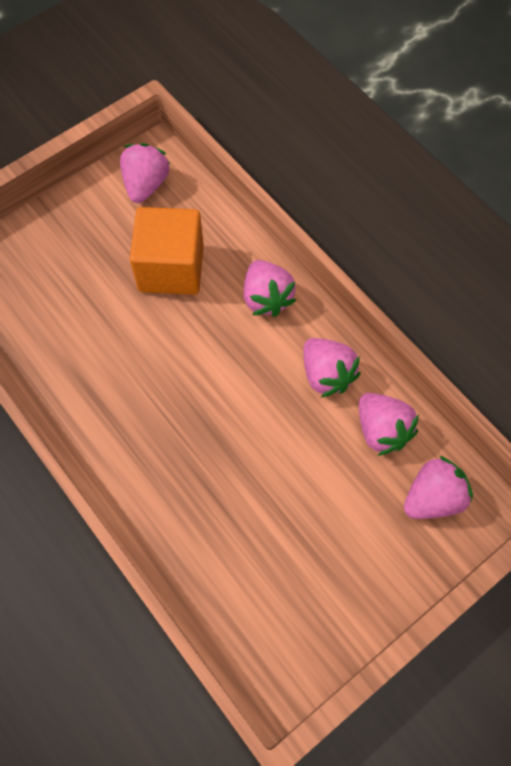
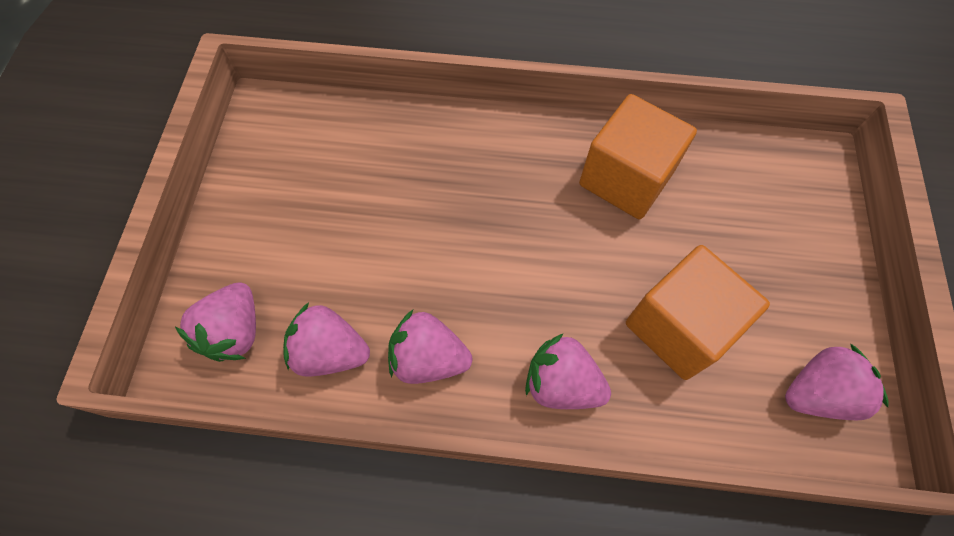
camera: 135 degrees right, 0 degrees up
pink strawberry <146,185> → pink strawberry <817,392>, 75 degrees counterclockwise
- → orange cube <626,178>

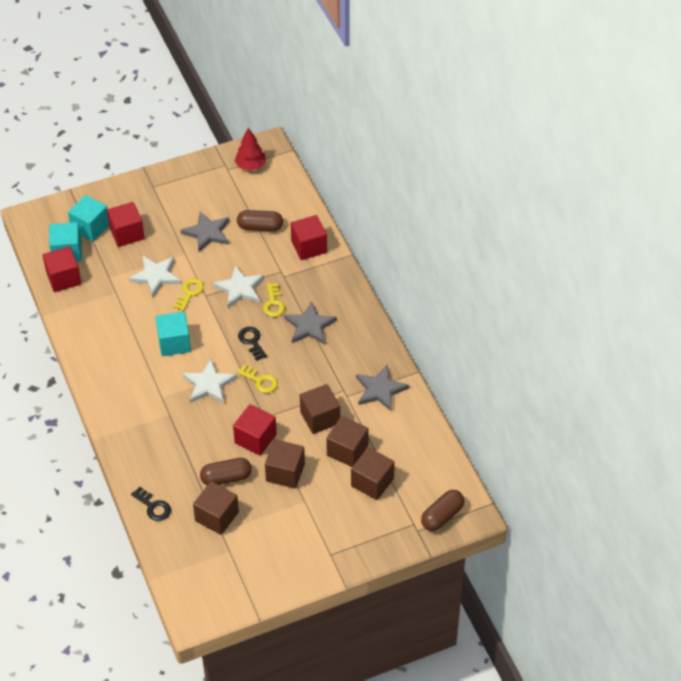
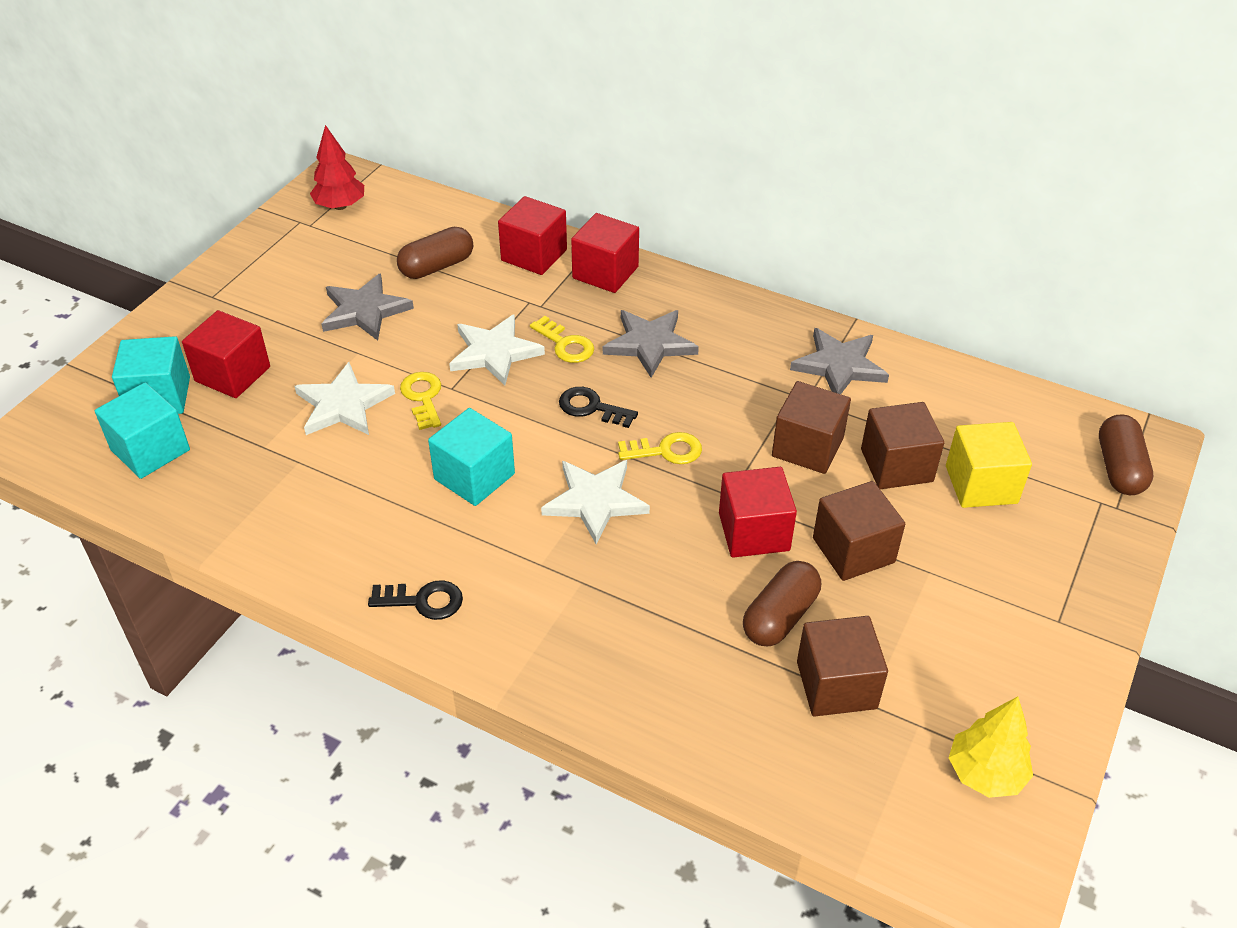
camera: 40 degrees left, 5 degrees down
red cube <64,278> → red cube <605,272>, shifted
brown cube <372,482> → yellow cube <981,484>
black key <153,507> → black key <423,601>, shifted
- → yellow tree <985,773>

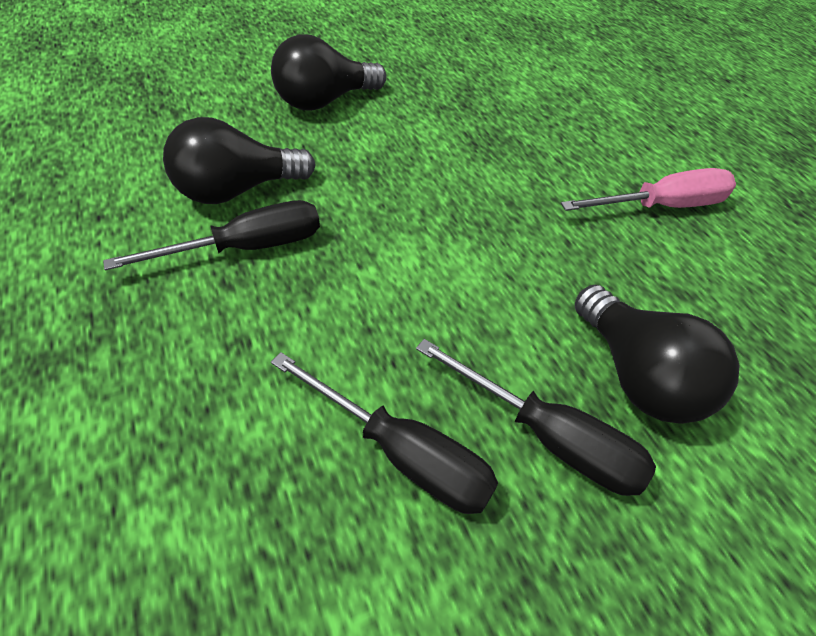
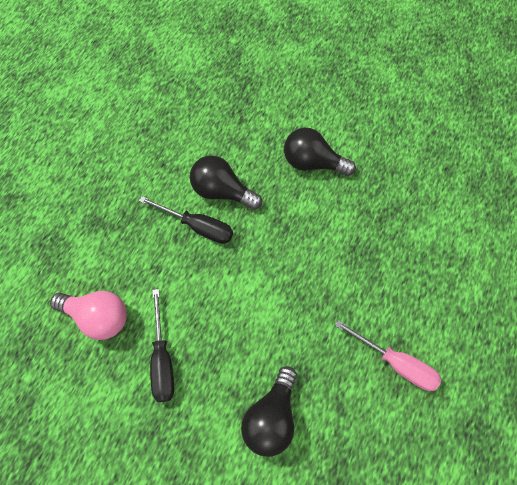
camera: 50 degrees right, 15 degrees up
black screwdriver <549,437> → -
- → pink light bulb <98,317>

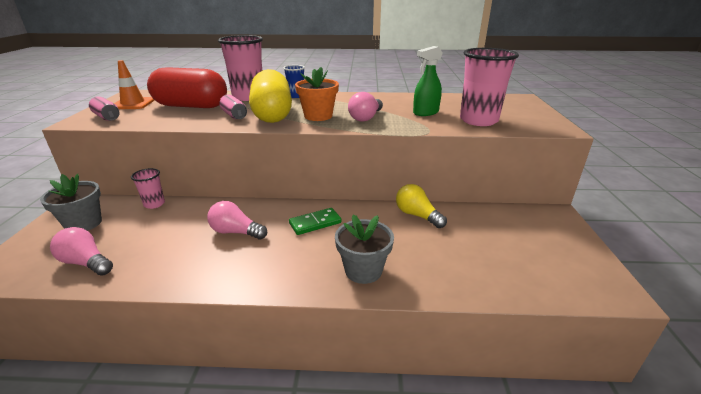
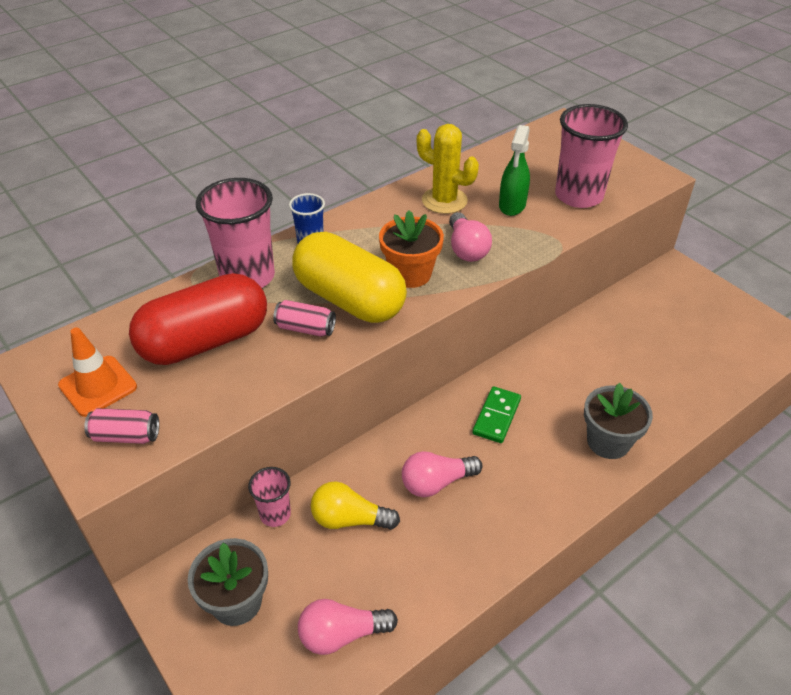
camera: 40 degrees left, 15 degrees up
yellow light bulb <417,215> → yellow light bulb <349,519>, shifted
- → yellow cactus <444,201>

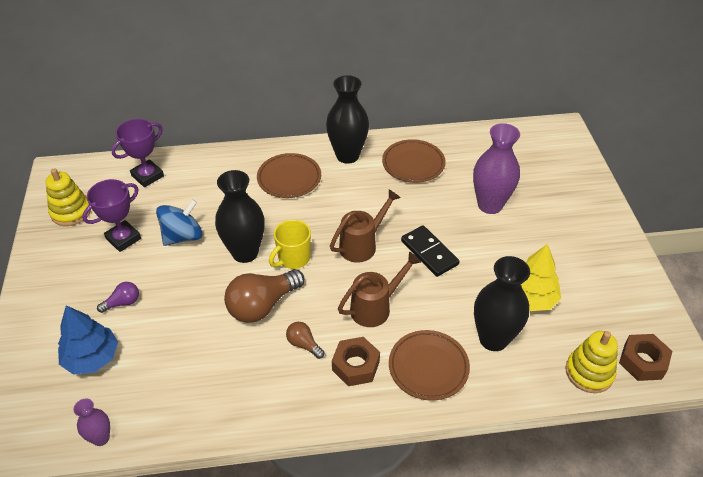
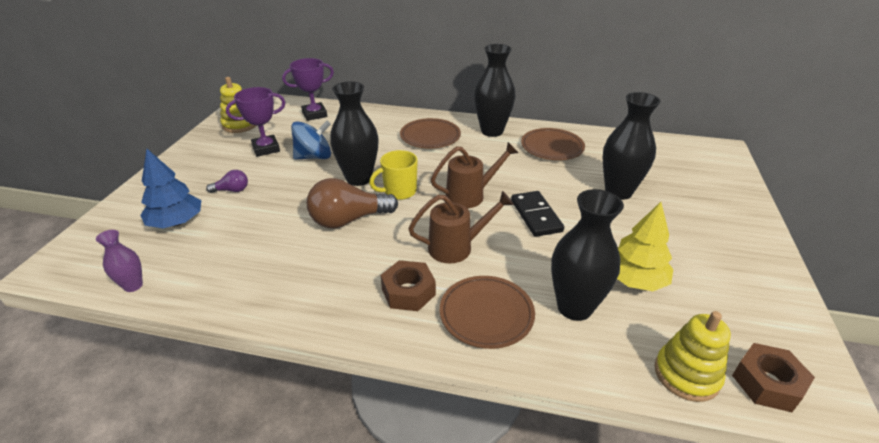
camera: 20 degrees right, 10 degrees down
purple vase <490,205> → black vase <618,192>
brown light bulb <304,344> → -

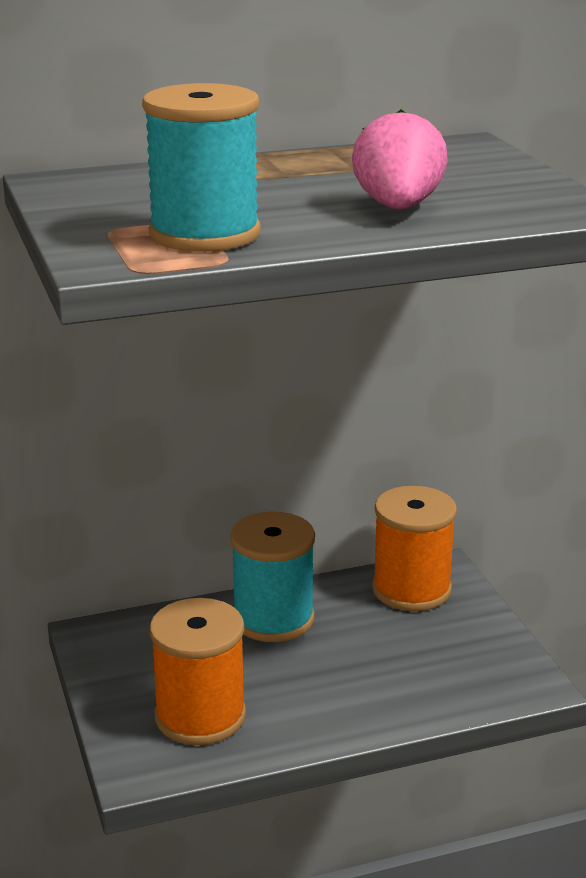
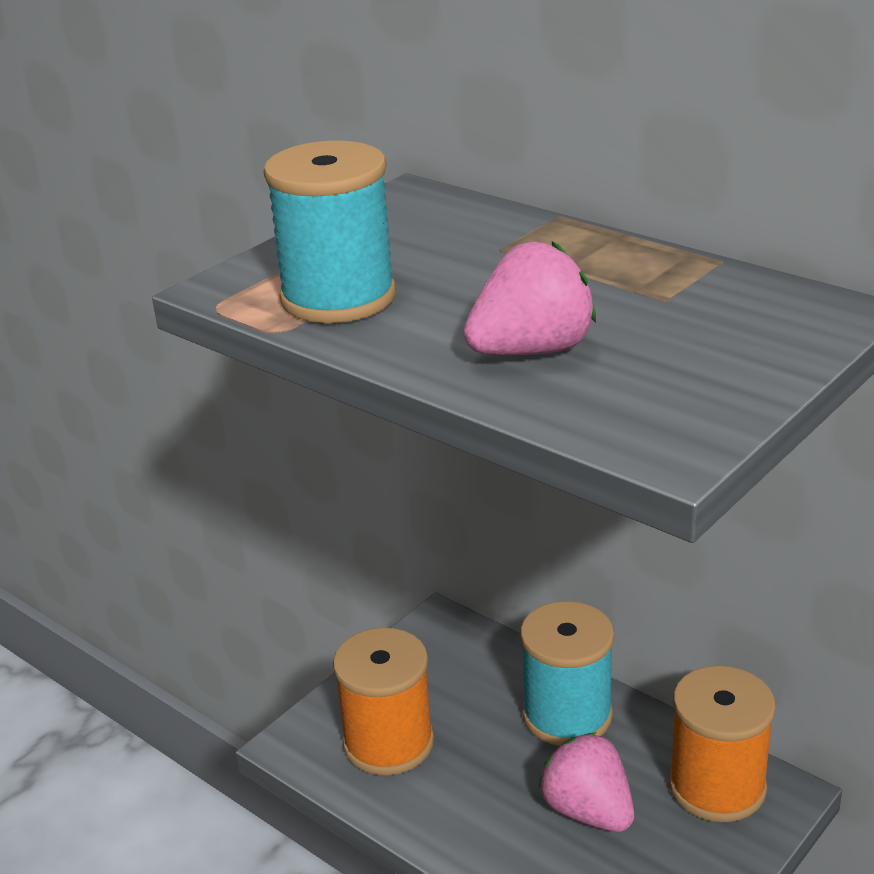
camera: 60 degrees right, 5 degrees up
- → pink strawberry <588,811>

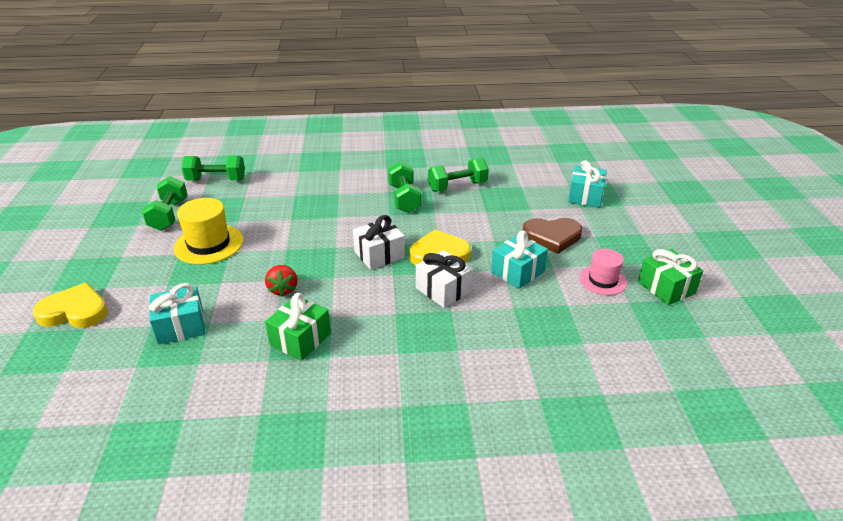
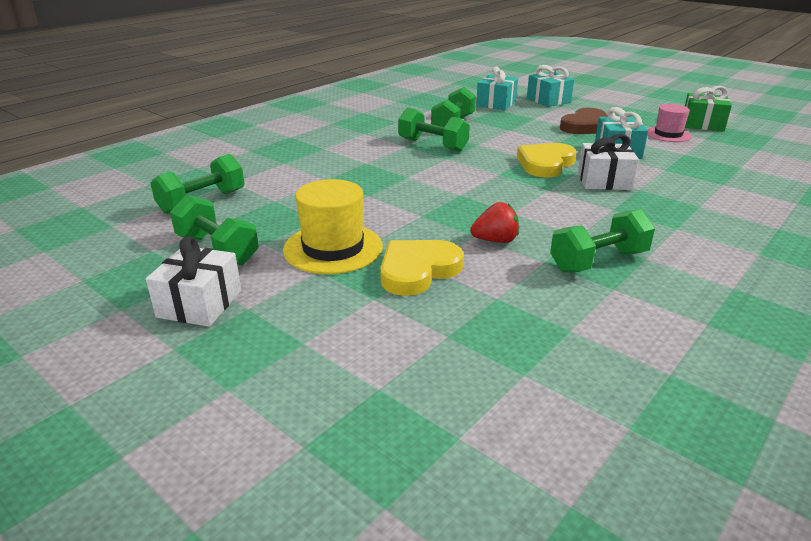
camera: 45 degrees left, 5 degrees down
white gift <379,255> → white gift <200,304>, shifted
red strawberry <283,289> → red strawberry <495,240>, 45 degrees counterclockwise
yellow heart <75,311> → yellow heart <417,270>, shifted
turquoise gift <181,326> → turquoise gift <496,104>, shifted
green gift <300,339> → green dumbbell <598,261>

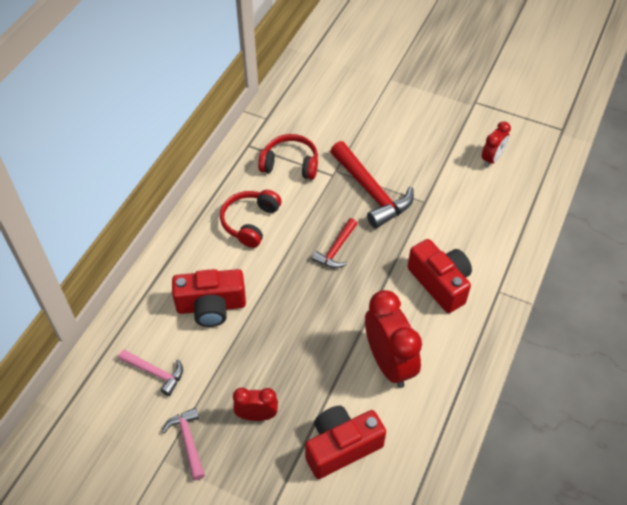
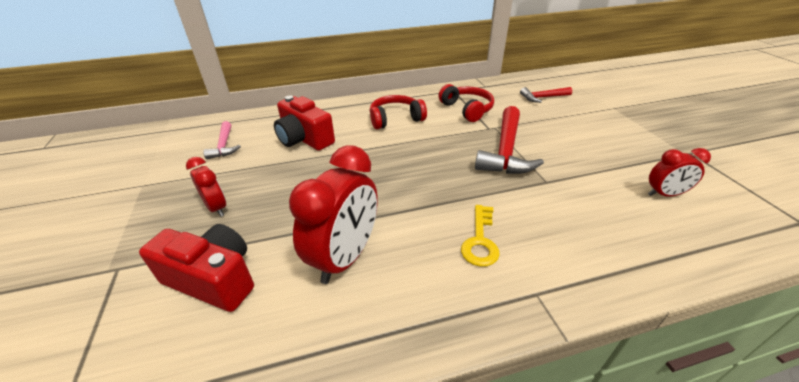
camera: 50 degrees right, 15 degrees down
red hammer <336,249> → red hammer <543,97>, shifted
red camera <440,283> → yellow key <480,240>
pink hammer <188,441> → -

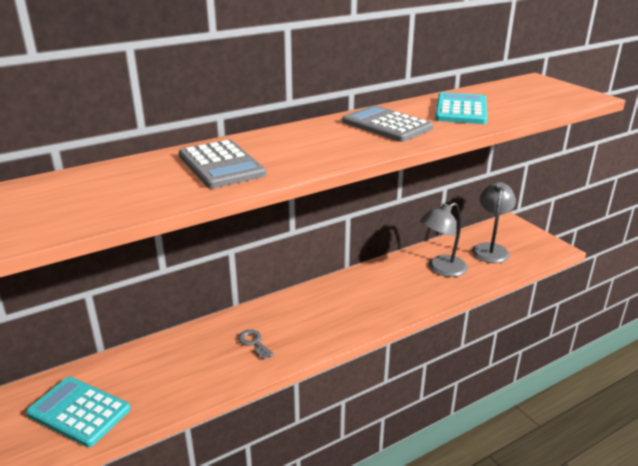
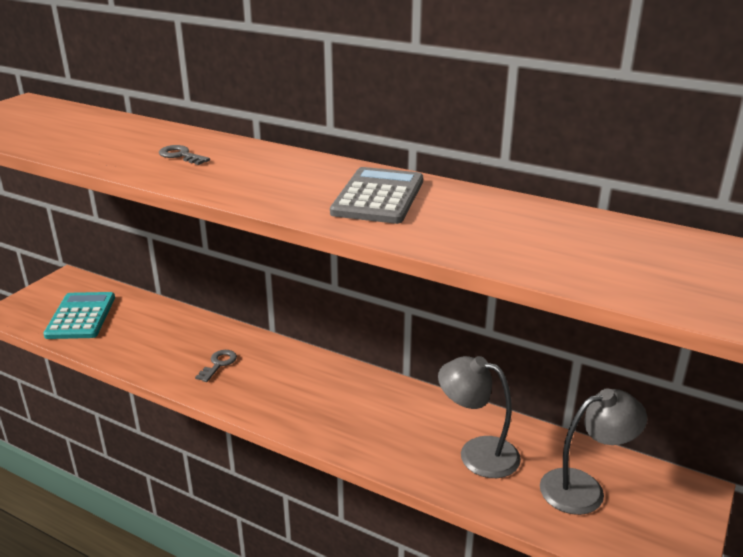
camera: 60 degrees right, 0 degrees up
turquoise calculator <461,110> → -
grey calculator <221,165> → grey key <181,155>

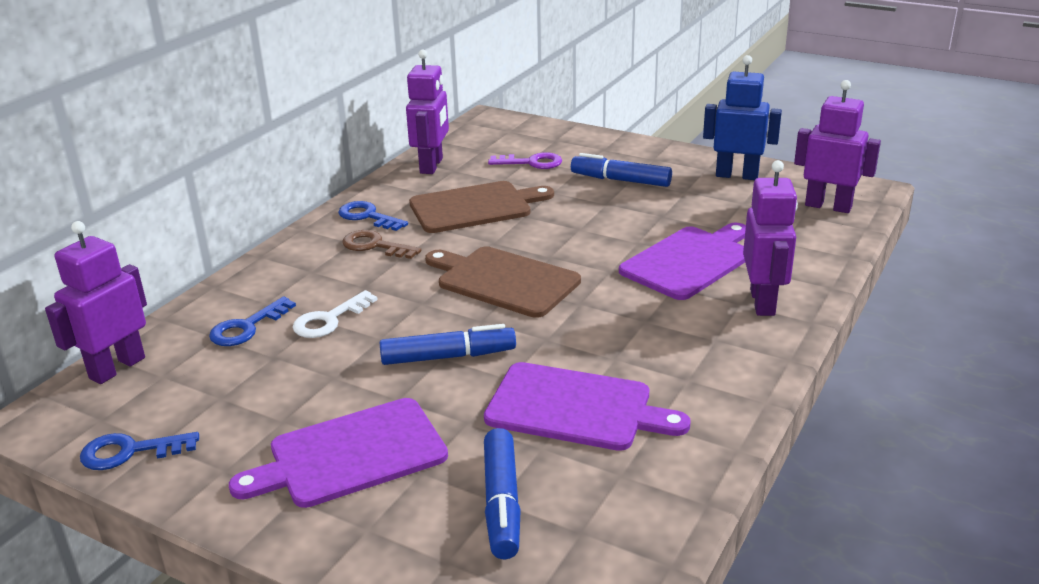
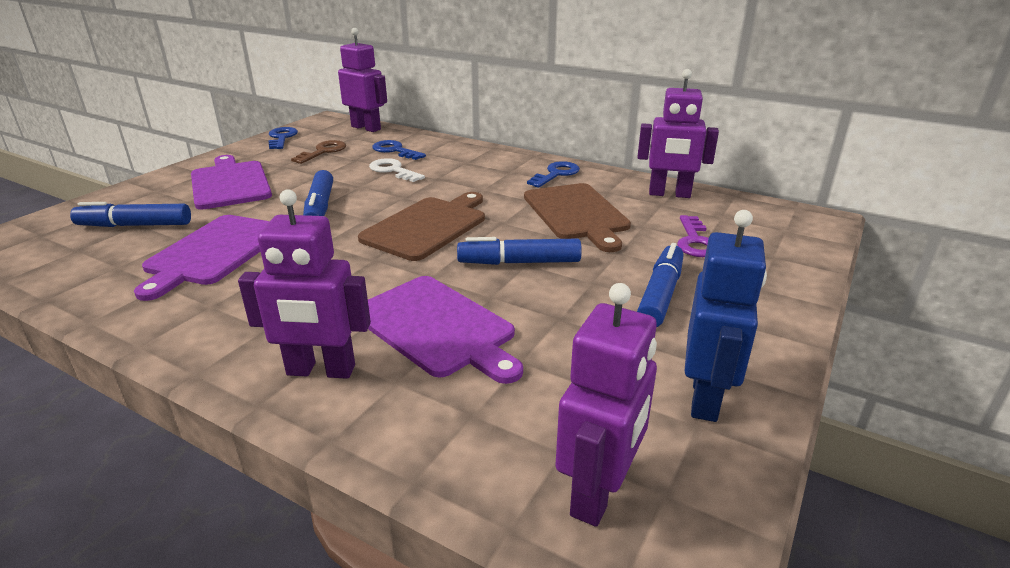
camera: 90 degrees right, 0 degrees up
brown key <375,246> → brown key <323,152>, shifted
- → blue marker <519,262>

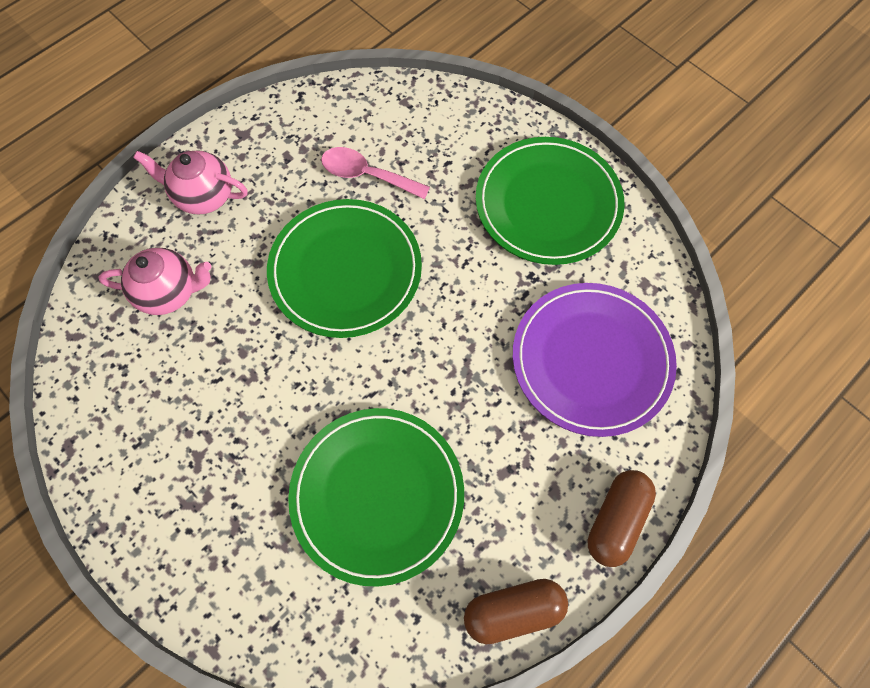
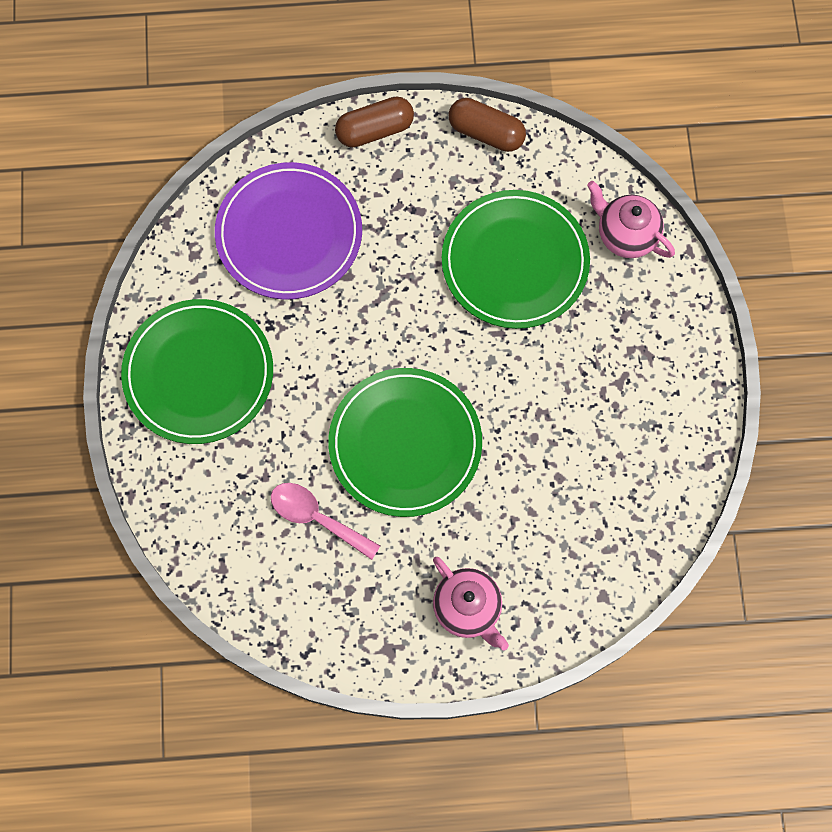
camera: 140 degrees left, 5 degrees up
pink spoon <367,175> → pink spoon <317,518>, 150 degrees clockwise
pink teapot <170,292> → pink teapot <626,235>, shifted

